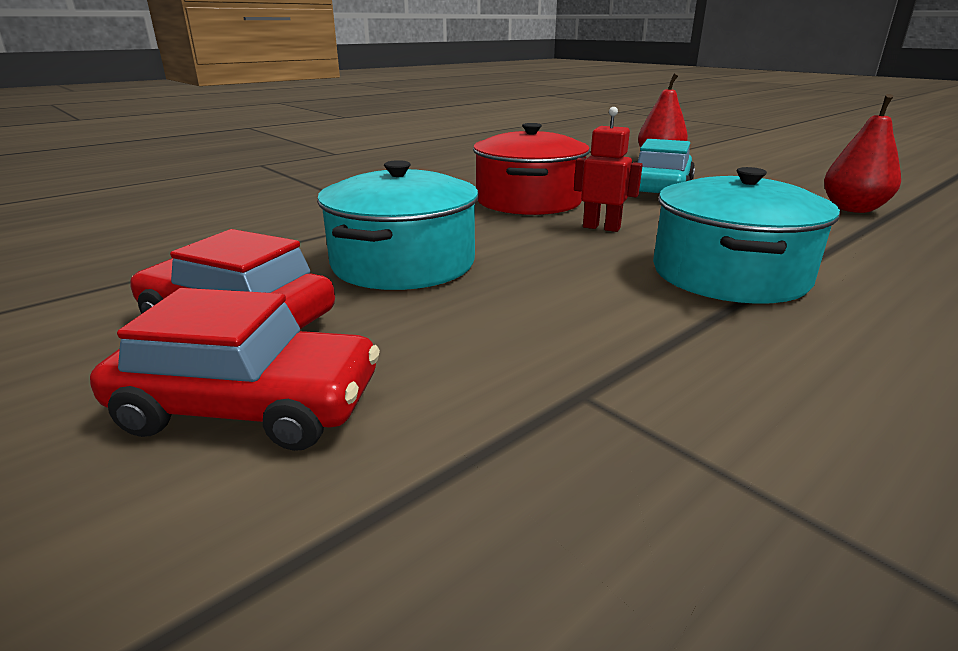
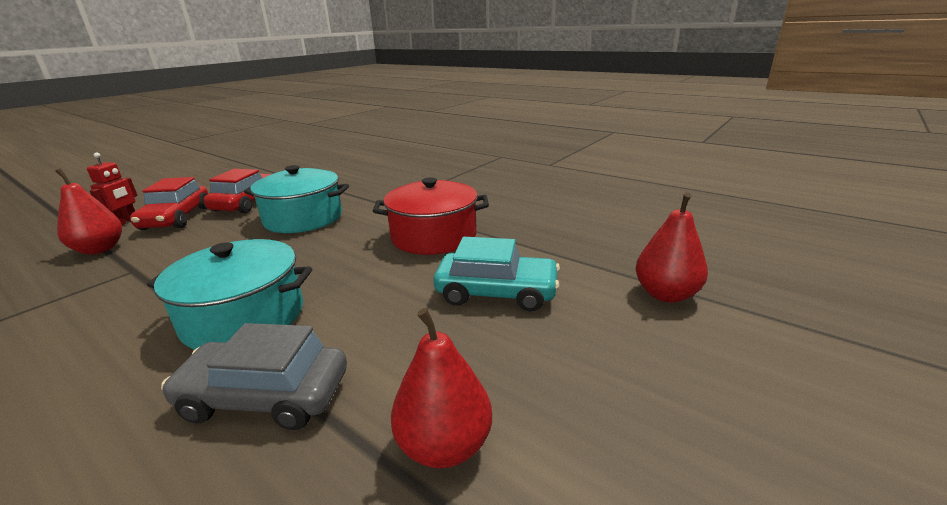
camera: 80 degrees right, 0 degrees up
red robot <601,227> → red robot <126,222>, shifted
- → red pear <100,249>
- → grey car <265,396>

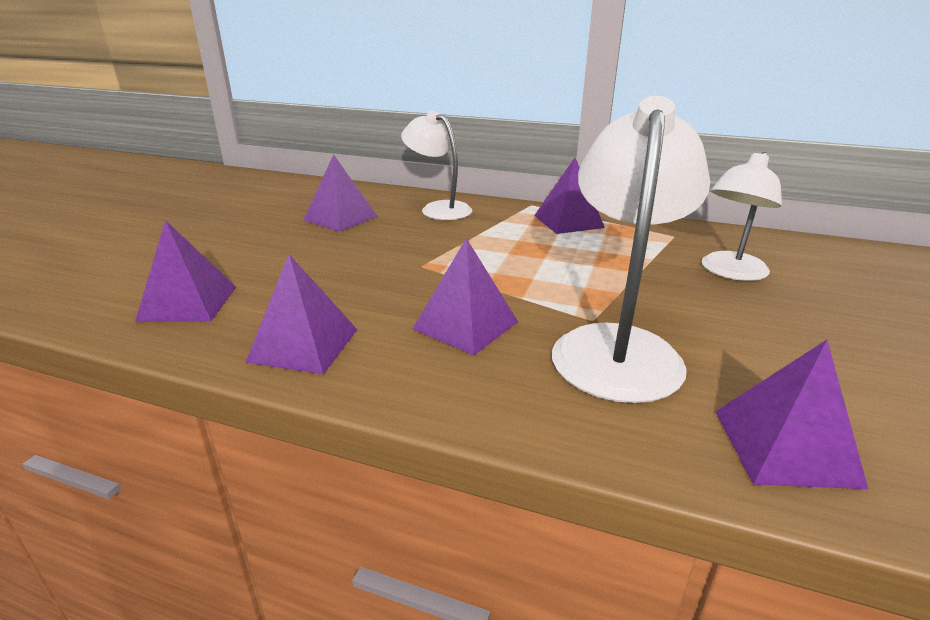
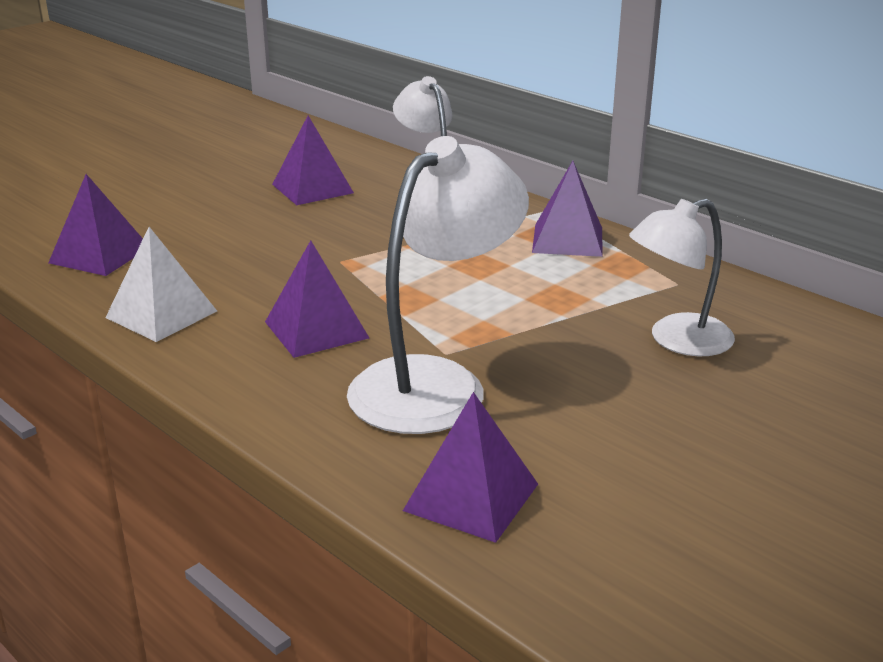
camera: 25 degrees right, 0 degrees up
purple pyramid <303,345> → white pyramid <161,314>

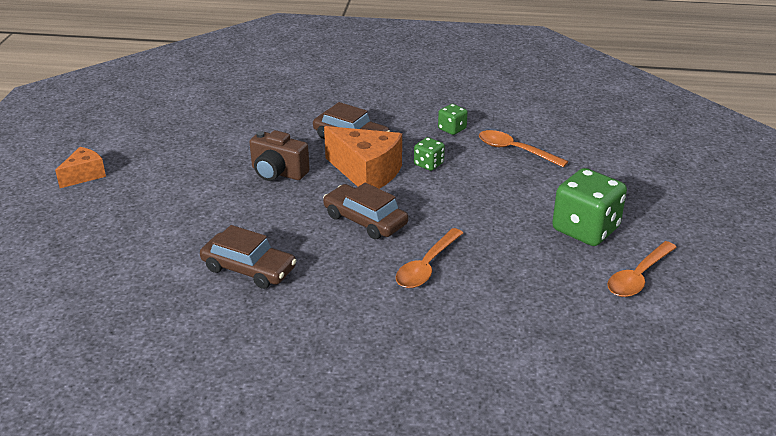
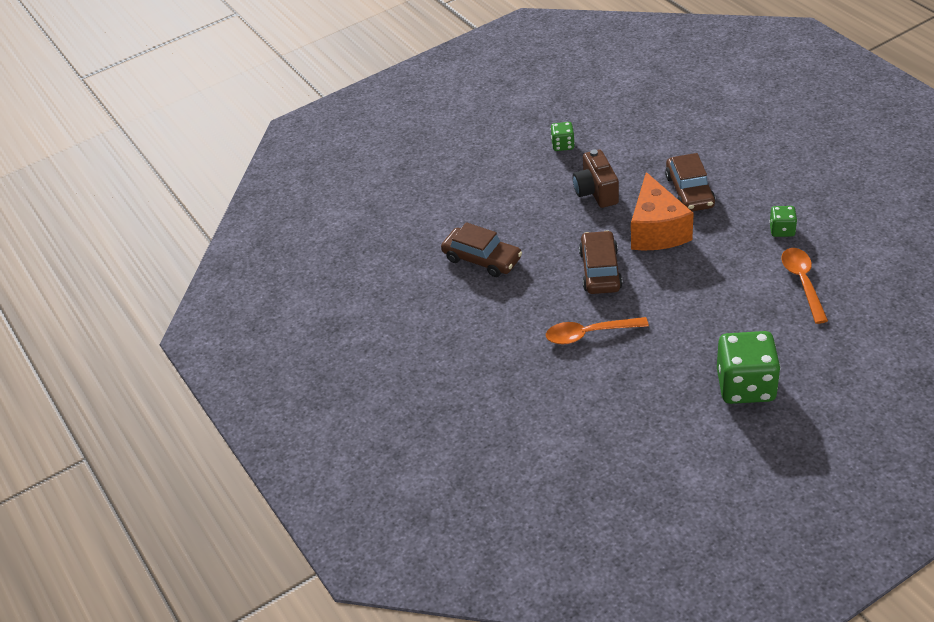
camera: 55 degrees right, 10 degrees up
green dice <428,164> → green dice <563,145>, shifted
orange cheese <84,175> → -
brown car <249,269> → brown car <482,259>, 45 degrees counterclockwise
orange spoon <638,277> → -

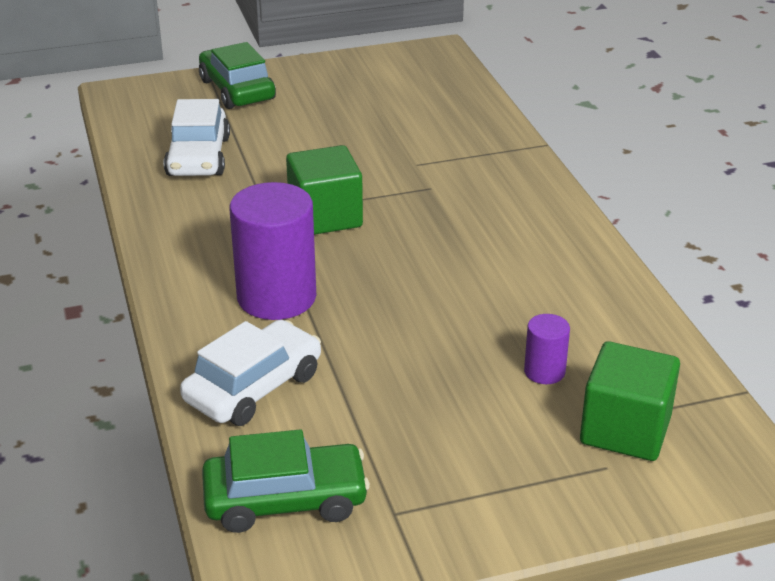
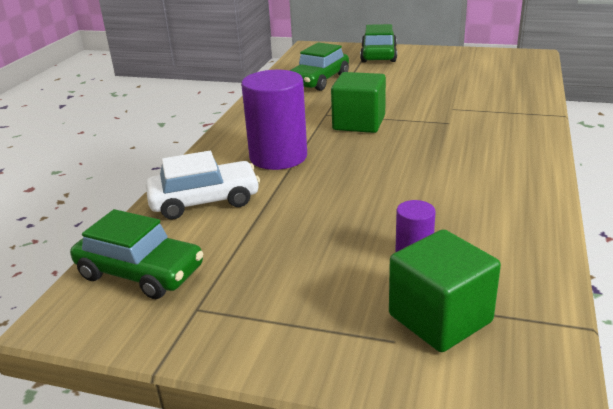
camera: 35 degrees right, 5 degrees down
white car <198,157> → green car <319,80>

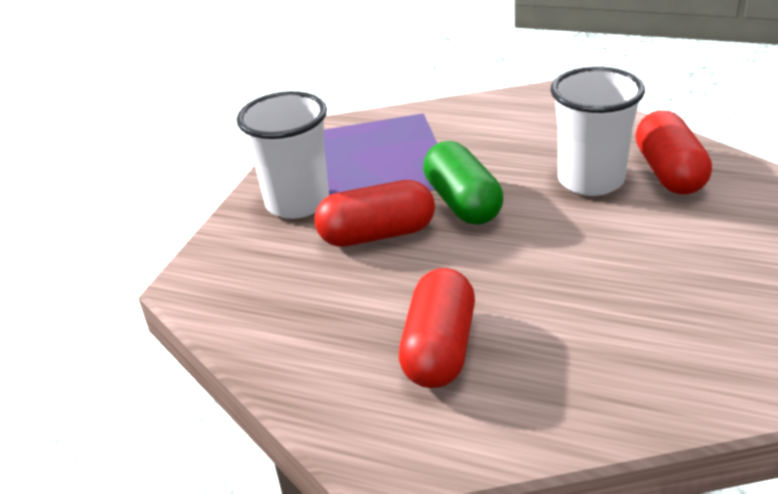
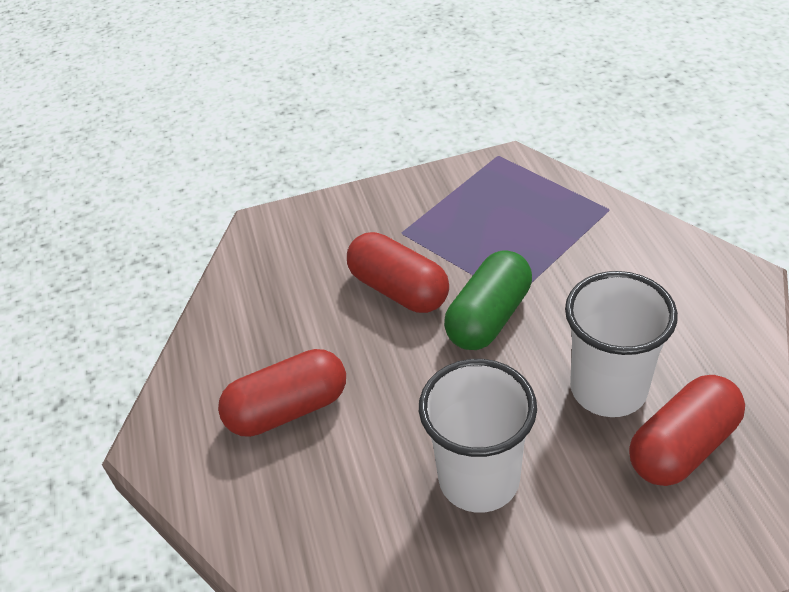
camera: 55 degrees right, 10 degrees up
white cup <297,203> → white cup <479,479>, shifted

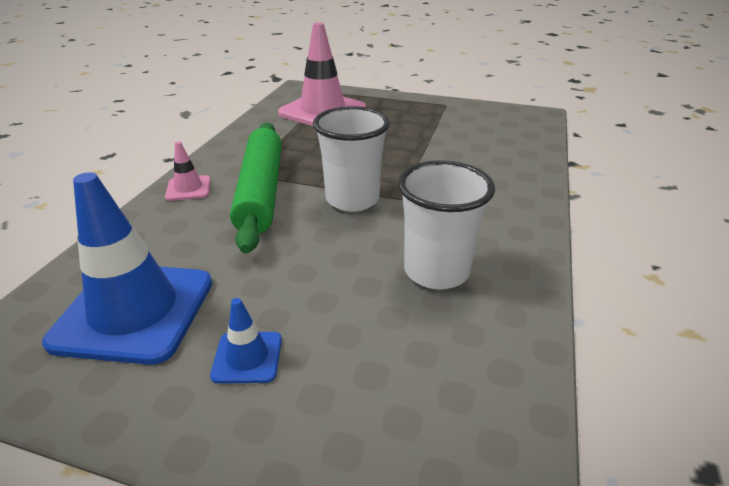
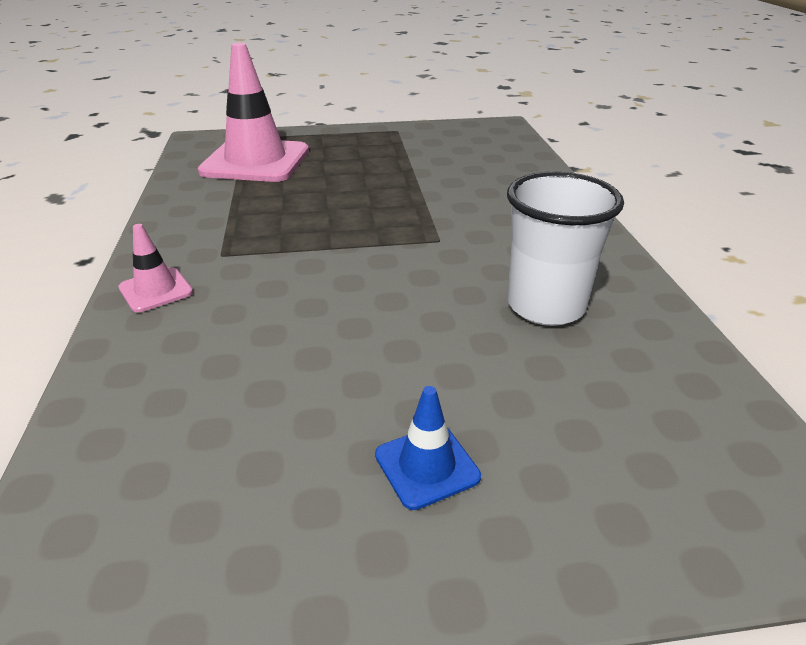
camera: 25 degrees left, 0 degrees up
white cup <352,199> → -
green rolling pin <261,191> → -
blue traffic cone <134,311> → -

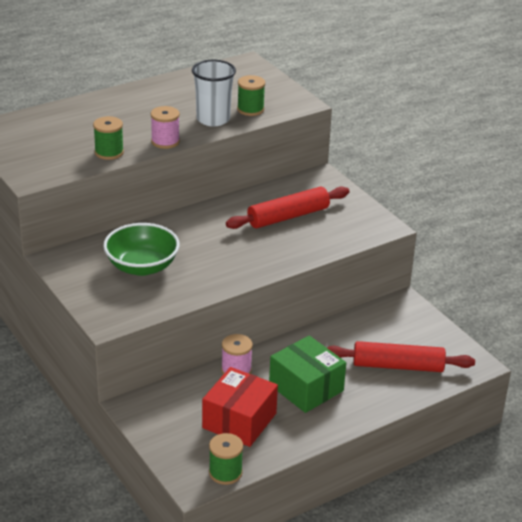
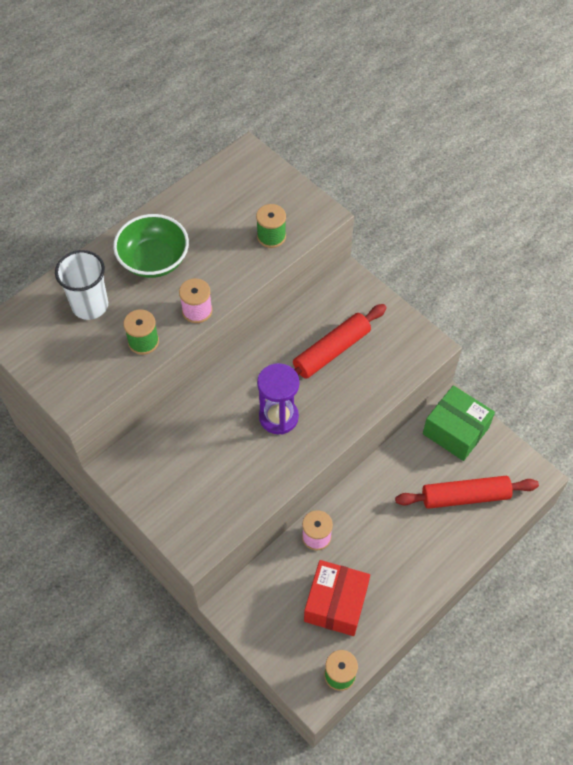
camera: 10 degrees left, 25 degrees up
white cup <213,119> → white cup <90,305>, shifted
green bowl <142,266> → green bowl <154,260>, shifted
green box <306,388> → green box <455,430>, shifted
- → purple hourglass <278,417>

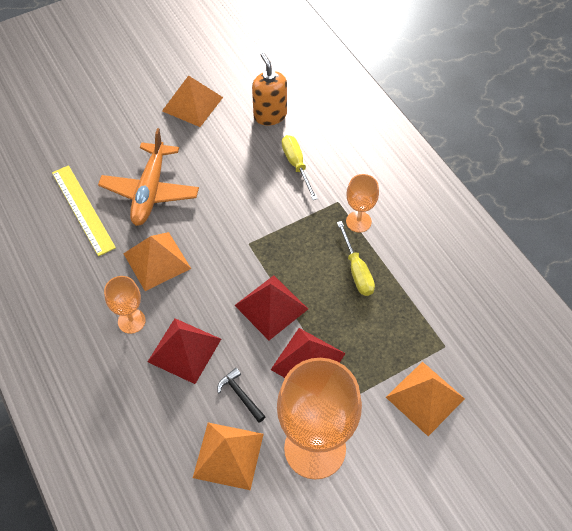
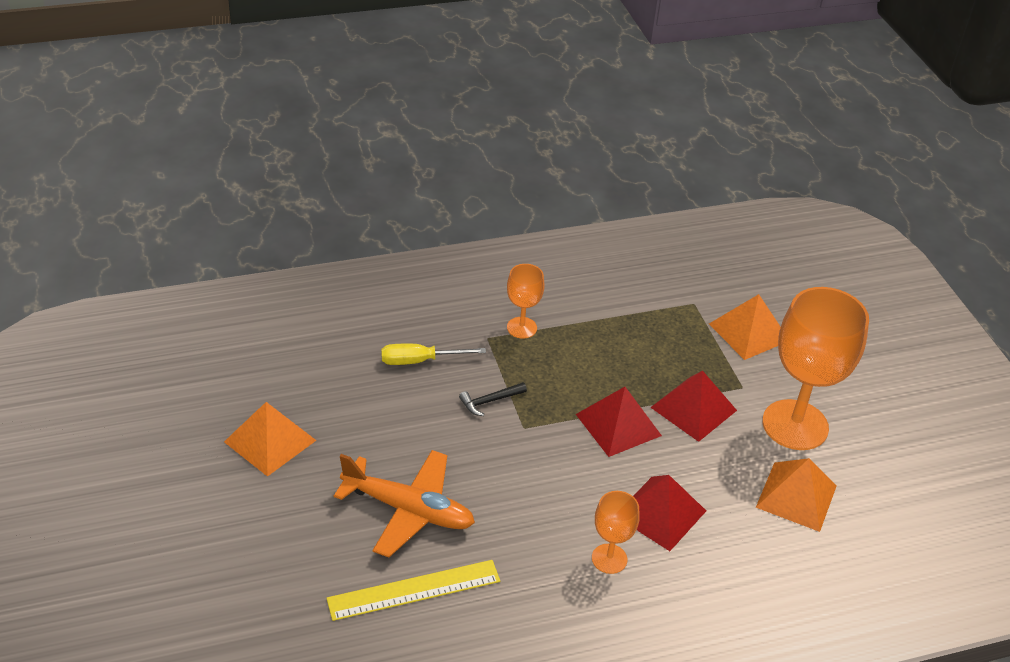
camera: 80 degrees left, 15 degrees down
orange soap dispenser <270,115> → -
yellow screwdriver <357,270> → -
orange pyramid <157,261> → -
black hammer <240,395> → black hammer <489,401>, shifted

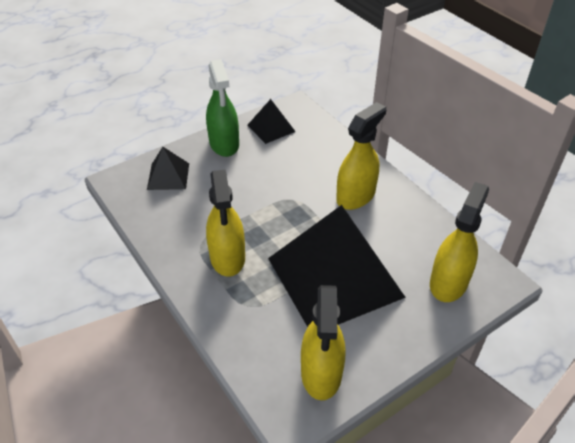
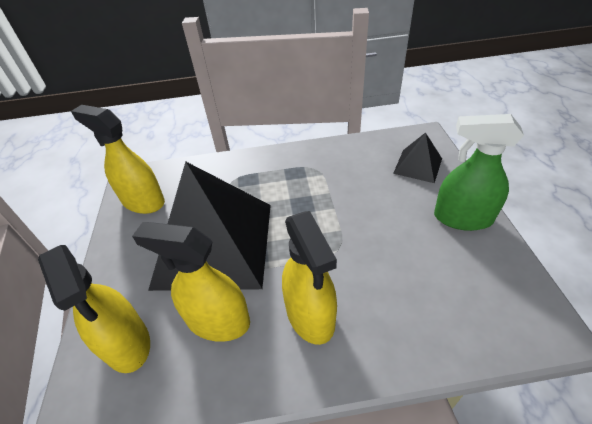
camera: 120 degrees right, 0 degrees up
black pyramid <271,128> → -
yellow spray bottle <227,257> → yellow spray bottle <217,321>, shifted

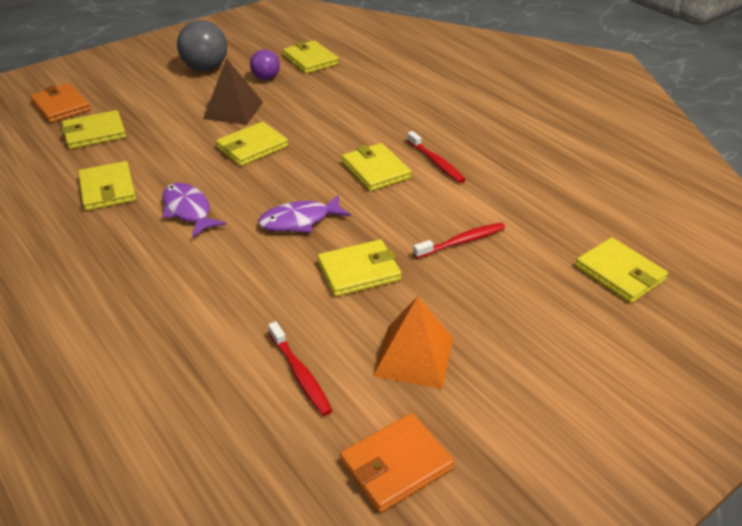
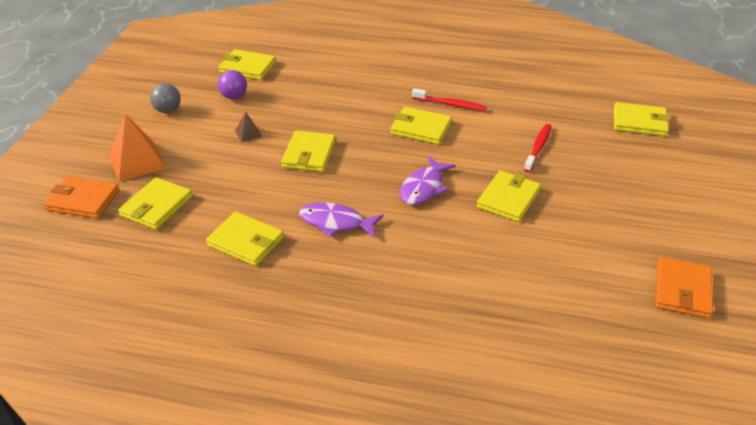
camera: 40 degrees left, 0 degrees up
grey ball <205,68> → grey ball <167,110>, x0.59
brown pyramid <233,110> → brown pyramid <248,133>, x0.48
orange pyramid <413,356> → orange pyramid <137,161>, shifted
red toothbrush <300,374> → -

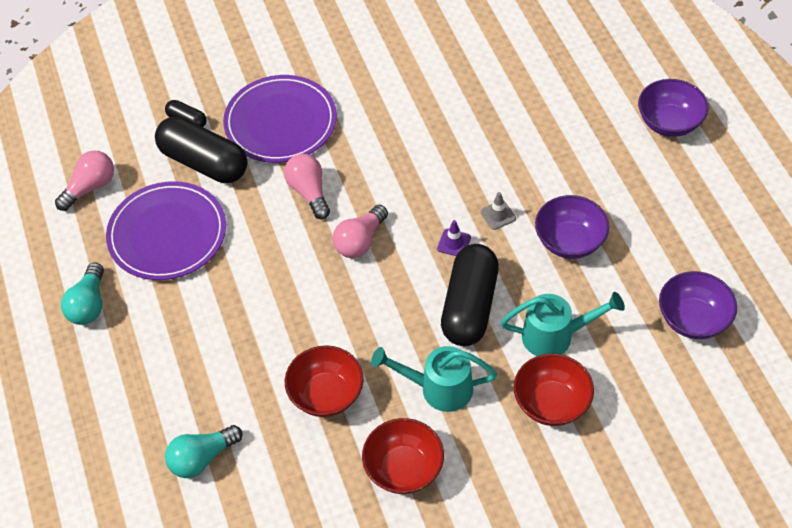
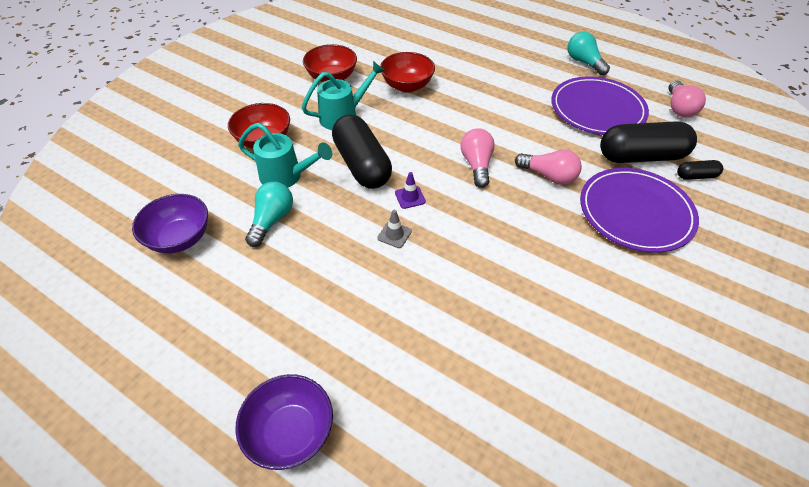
camera: 140 degrees right, 5 degrees down
purple bowl <570,241> → -
turquoise watering can <555,336> → turquoise watering can <286,176>, 120 degrees counterclockwise
turquoise light bulb <202,458> → turquoise light bulb <272,220>, shifted

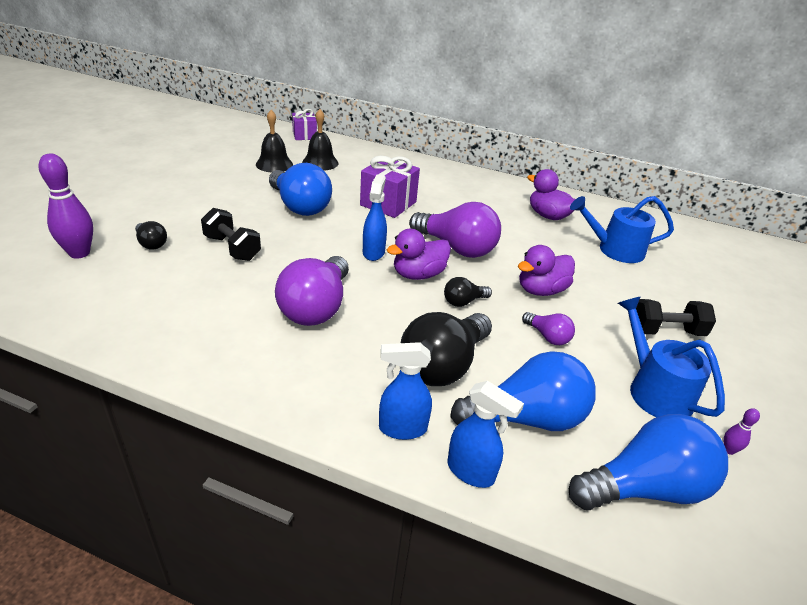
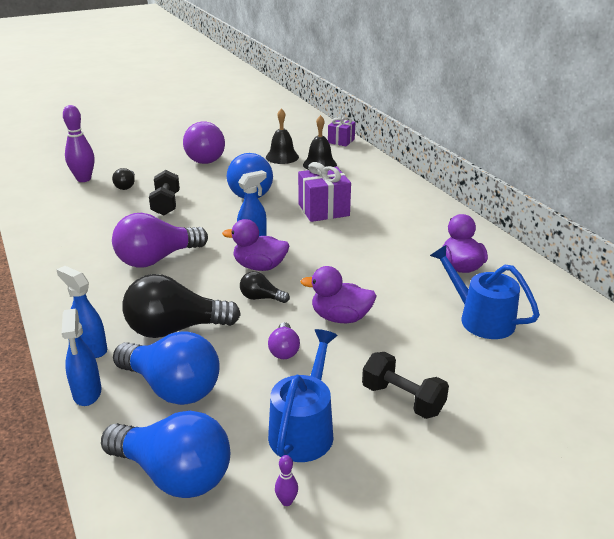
camera: 45 degrees right, 5 degrees down
purple light bulb <456,248> → purple light bulb <204,158>, shifted

